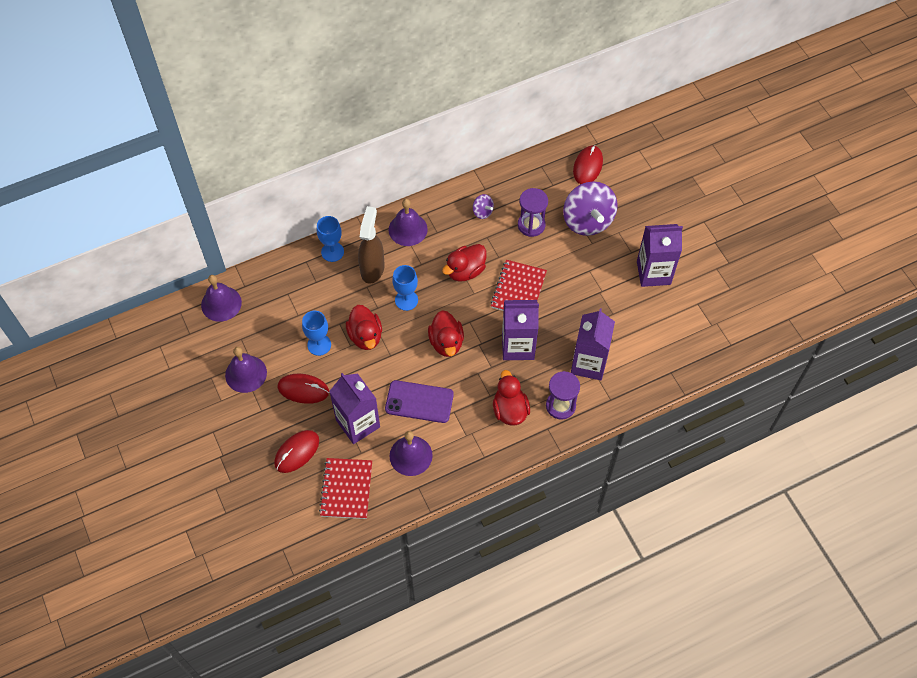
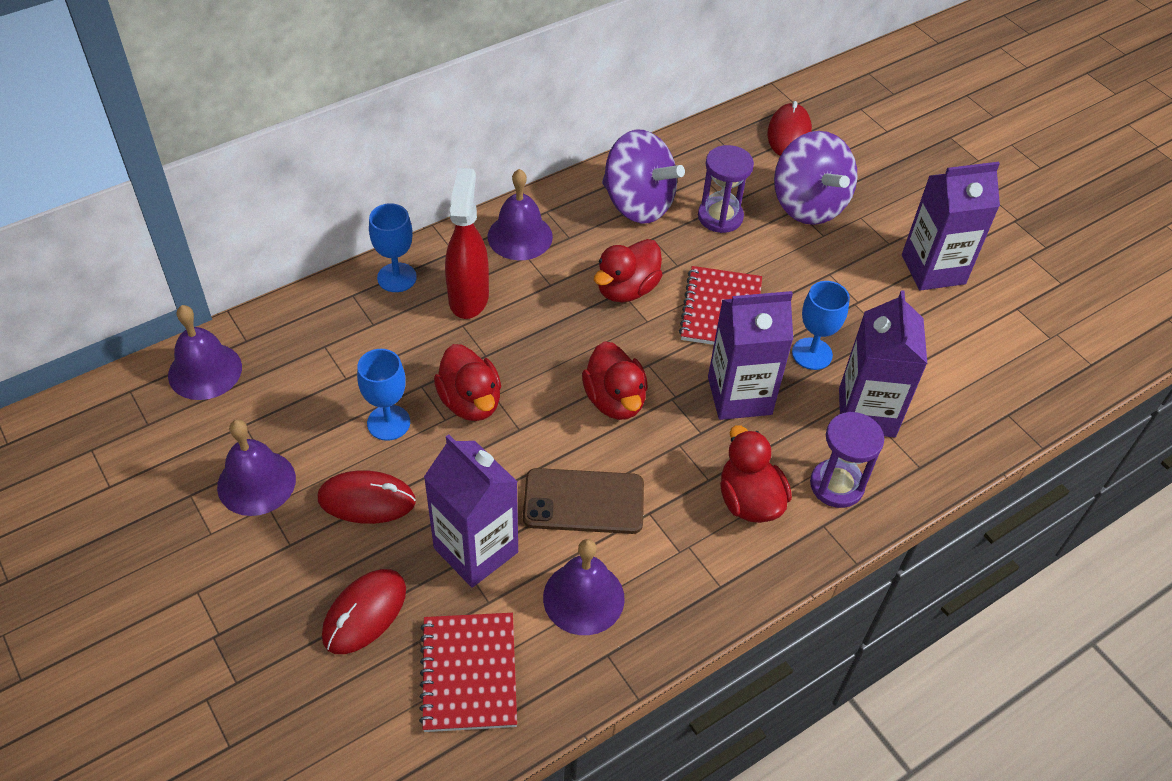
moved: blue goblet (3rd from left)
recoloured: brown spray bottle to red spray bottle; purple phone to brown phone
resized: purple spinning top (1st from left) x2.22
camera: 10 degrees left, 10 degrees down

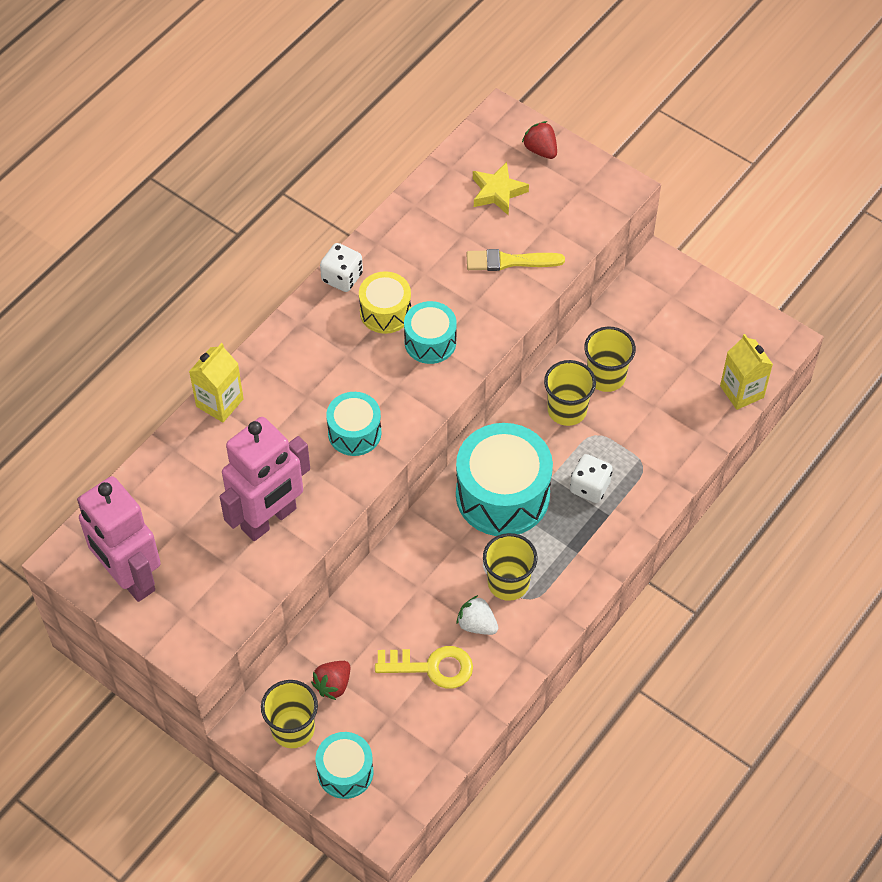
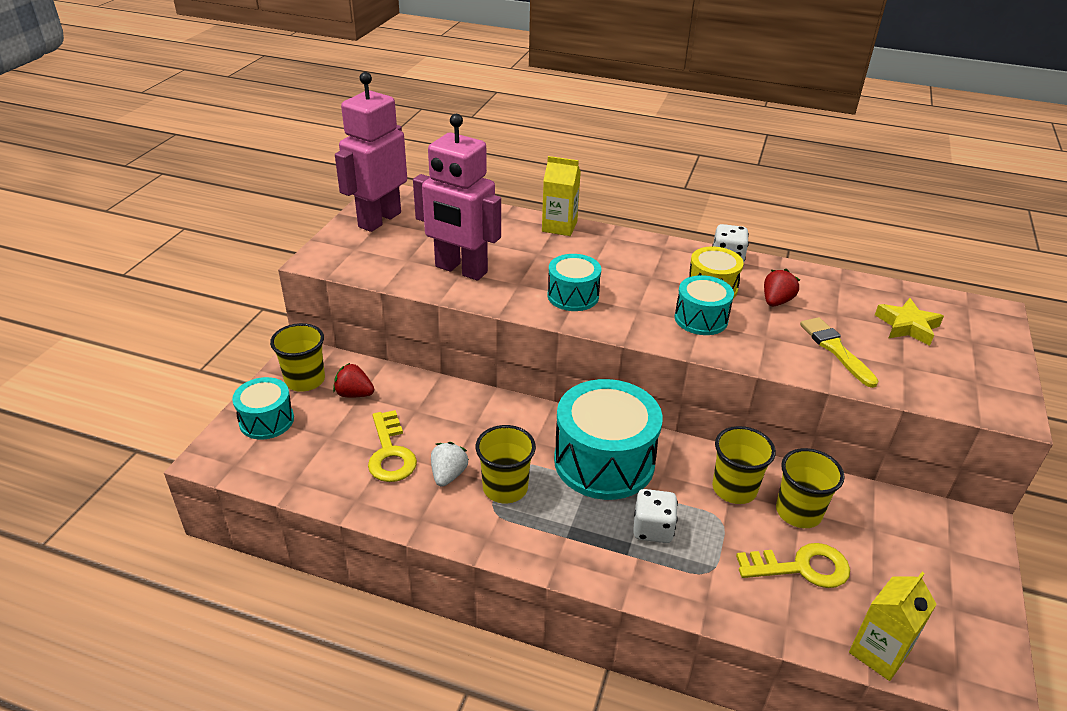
added: yellow key (2nd from left)
moved: red strawberry (2nd from left)
camera: 70 degrees right, 20 degrees down

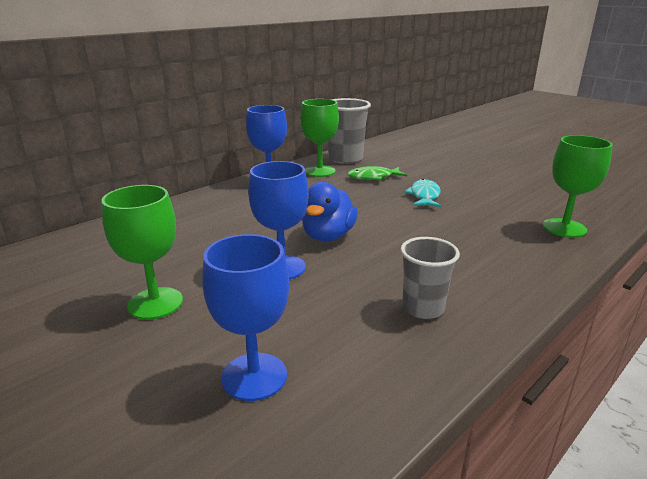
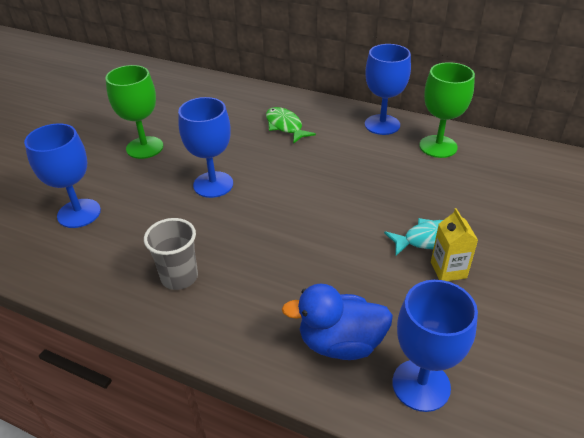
removed: grey cup (1st from left)
added: yellow carton
moved: green fish; blue duck
recoloured: green goblet (3rd from left) to blue goblet (4th from left)
camera: 70 degrees right, 15 degrees up

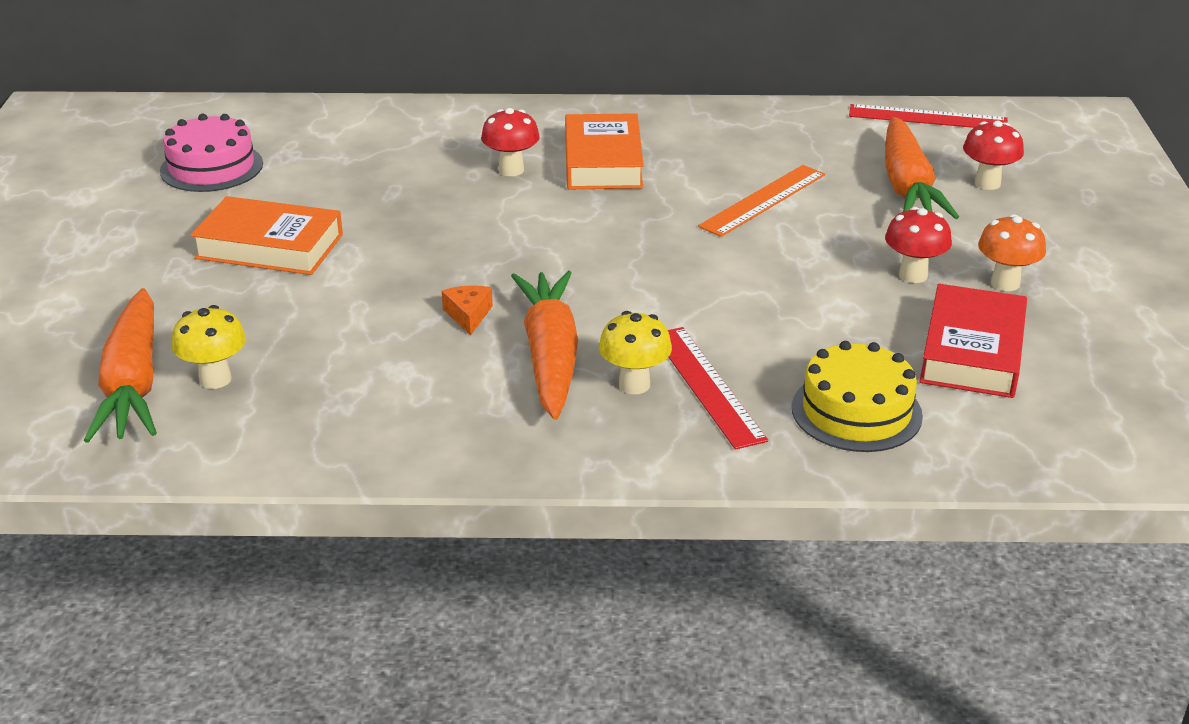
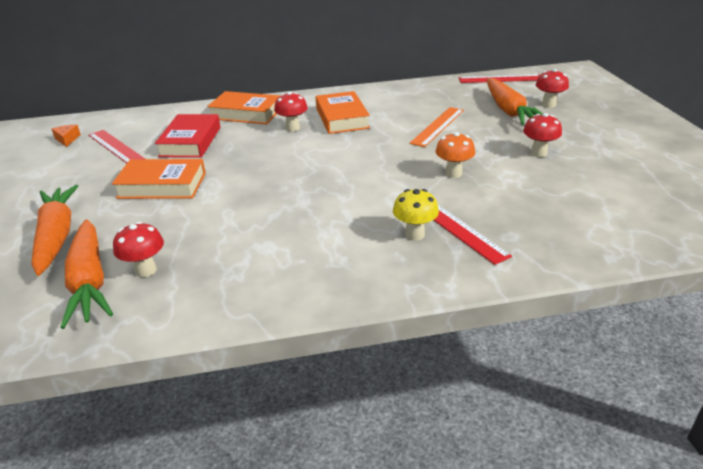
removed: yellow cake
added: orange book (2nd from left)
moved: orange carrot (2nd from left in the first image) to orange carrot (1st from left); orange cheese; red book; orange mushroom
replaced: pink cake to red ruler (1st from left)
recoloured: yellow mushroom (1st from left) to red mushroom (1st from left)
camera: 10 degrees left, 0 degrees up

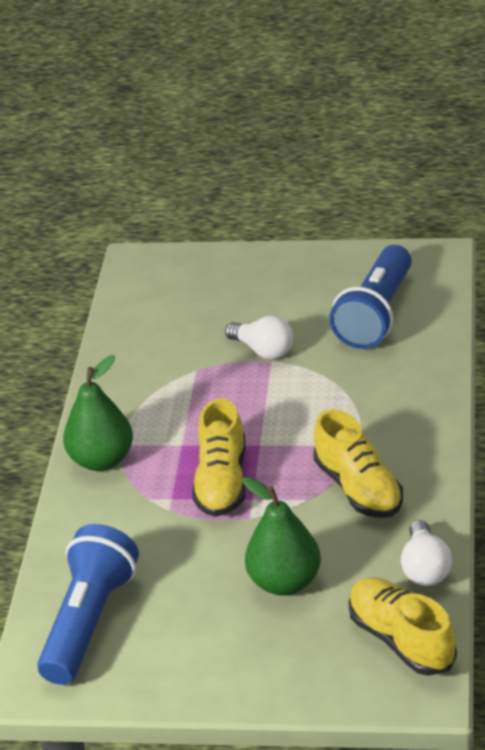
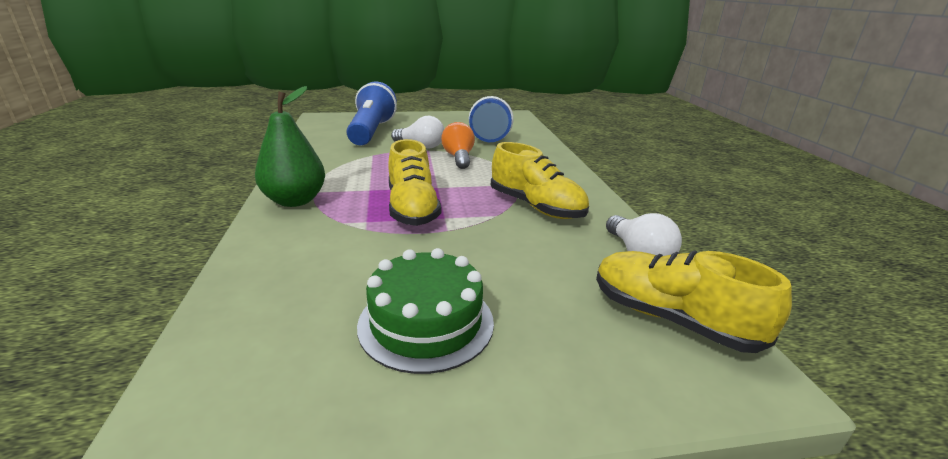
removed: green pear (2nd from left)
added: green cake; orange light bulb
moved: blue flashlight (1st from left)
camera: 20 degrees left, 10 degrees down

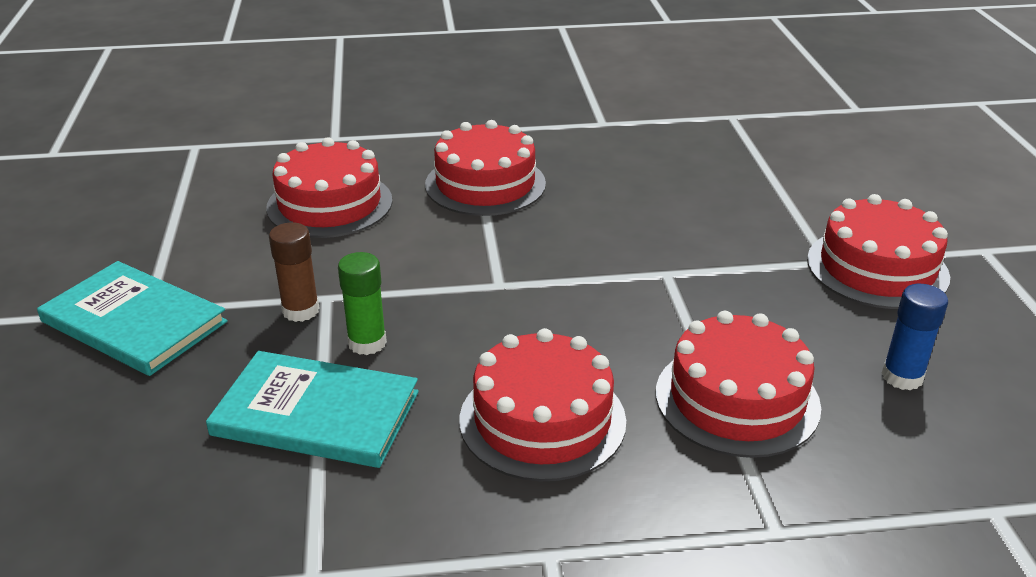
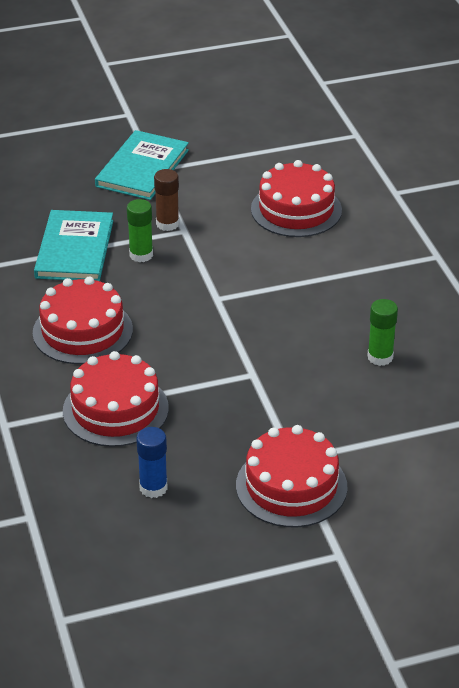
removed: red cake (2nd from left)
added: green glue stick (2nd from left)
camera: 80 degrees right, 5 degrees up

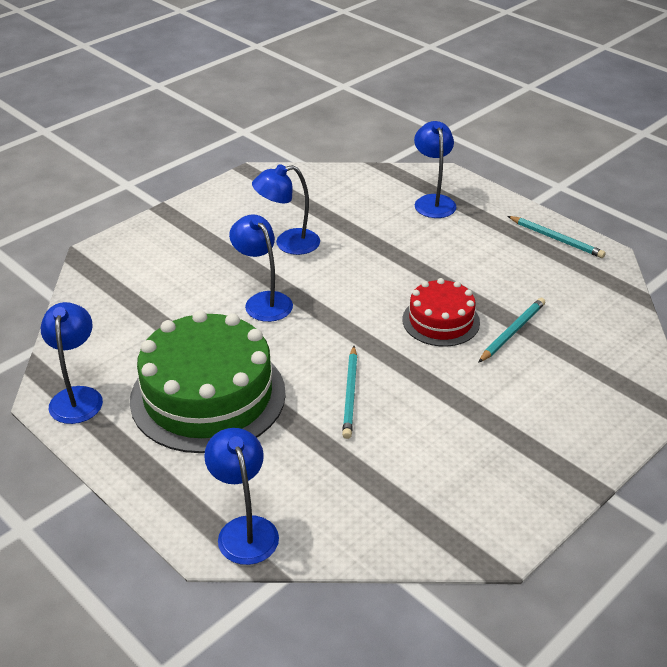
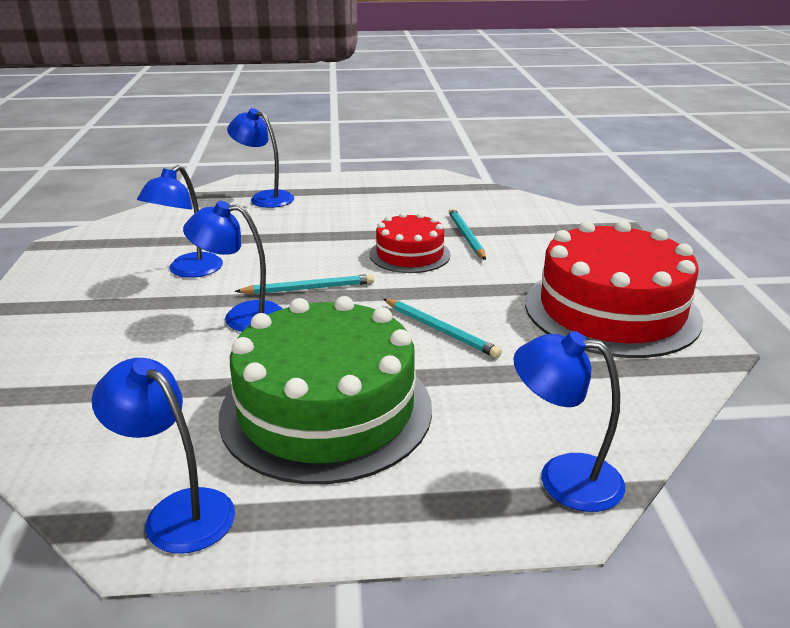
added: red cake (2nd from left)
moved: turquoise pencil (3rd from left in the first image) to turquoise pencil (1st from left)
camera: 50 degrees left, 10 degrees down

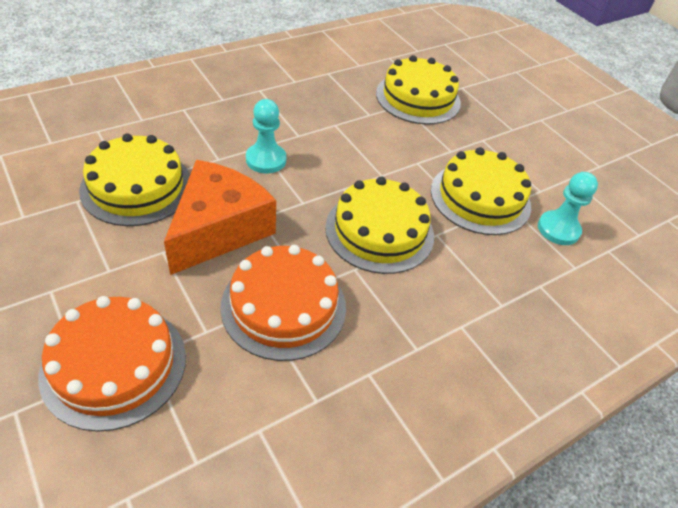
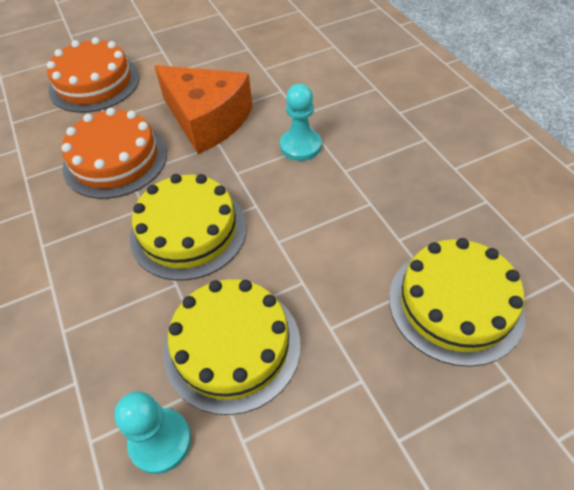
removed: yellow cake (1st from left)
camera: 105 degrees right, 5 degrees up

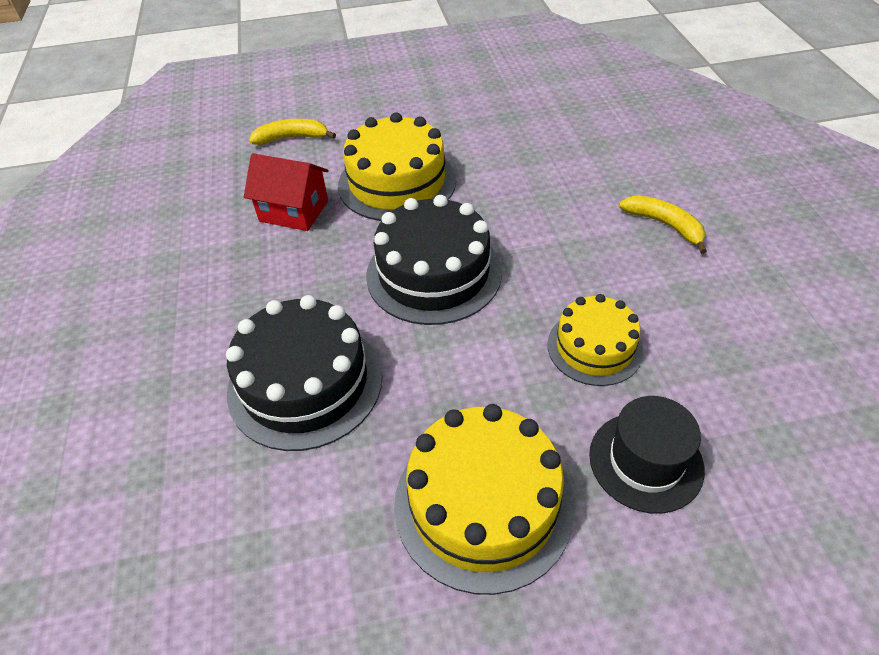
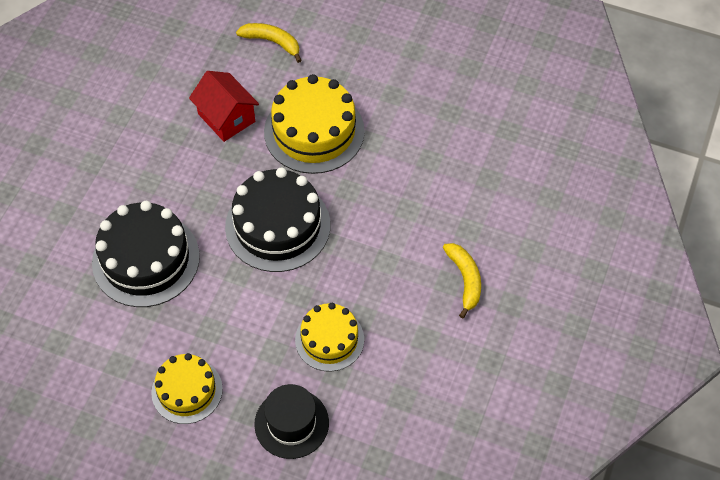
resized: yellow cake (2nd from left in the first image) x0.62
camera: 30 degrees right, 10 degrees up

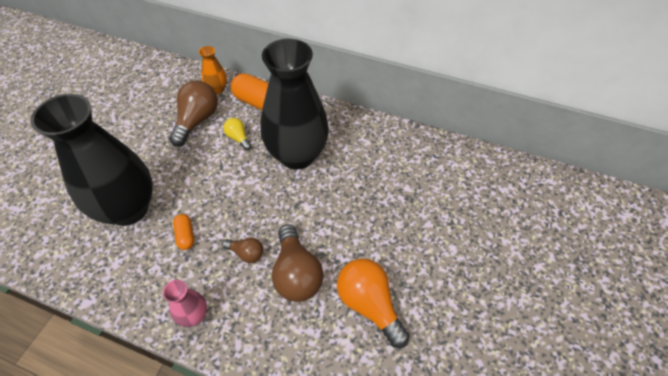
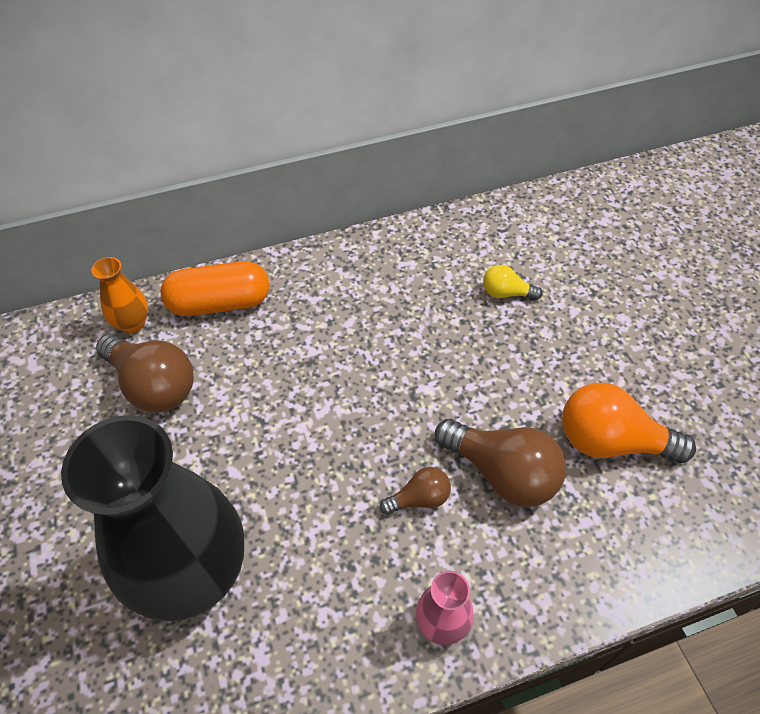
removed: orange capsule (1st from left); black vase (2nd from left)
moved: yellow light bulb
turned: brown light bulb (1st from left) 150 degrees clockwise
camera: 40 degrees left, 0 degrees up

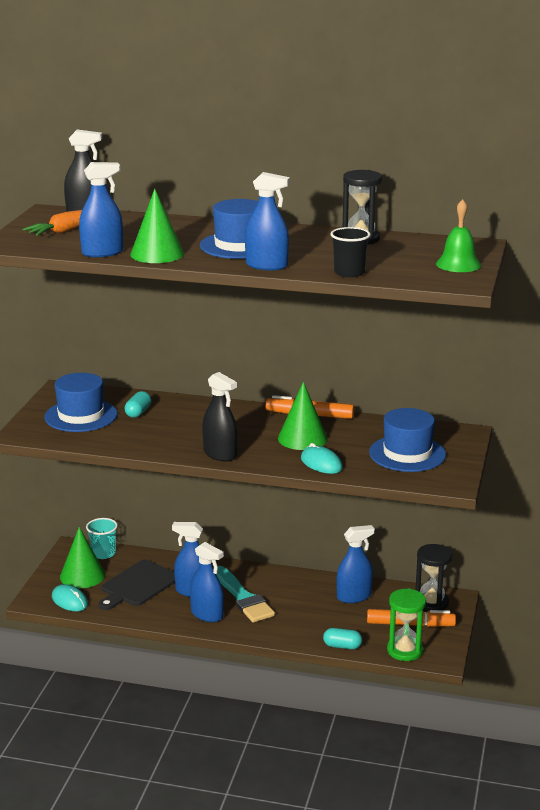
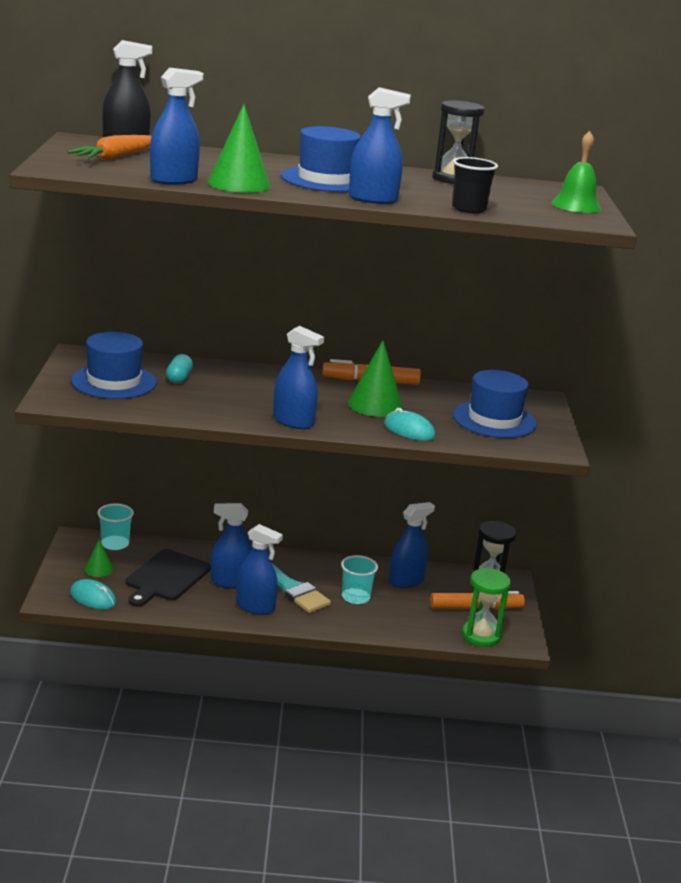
removed: turquoise capsule (2nd from left)
added: turquoise cup (2nd from left)
recoloured: black spray bottle (2nd from left) to blue spray bottle (4th from left)
resized: green cone (1st from left) x0.55
camera: 15 degrees left, 0 degrees up

